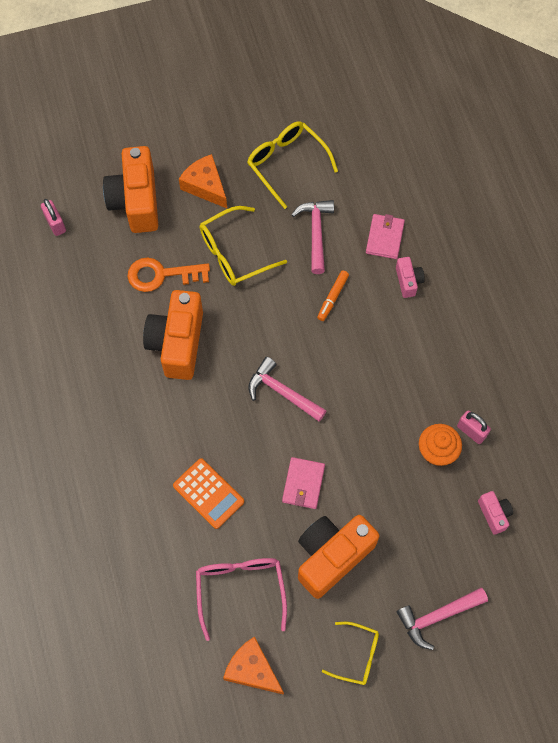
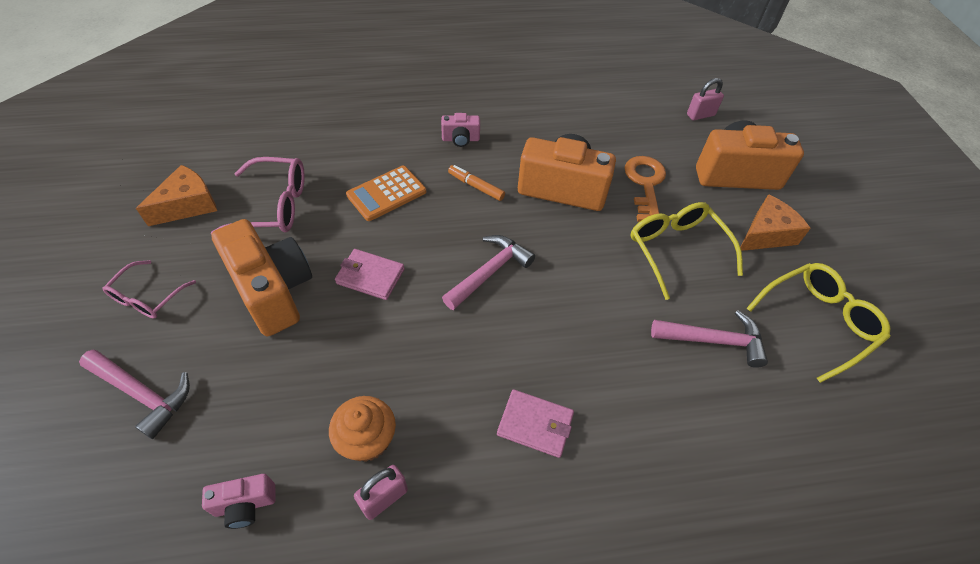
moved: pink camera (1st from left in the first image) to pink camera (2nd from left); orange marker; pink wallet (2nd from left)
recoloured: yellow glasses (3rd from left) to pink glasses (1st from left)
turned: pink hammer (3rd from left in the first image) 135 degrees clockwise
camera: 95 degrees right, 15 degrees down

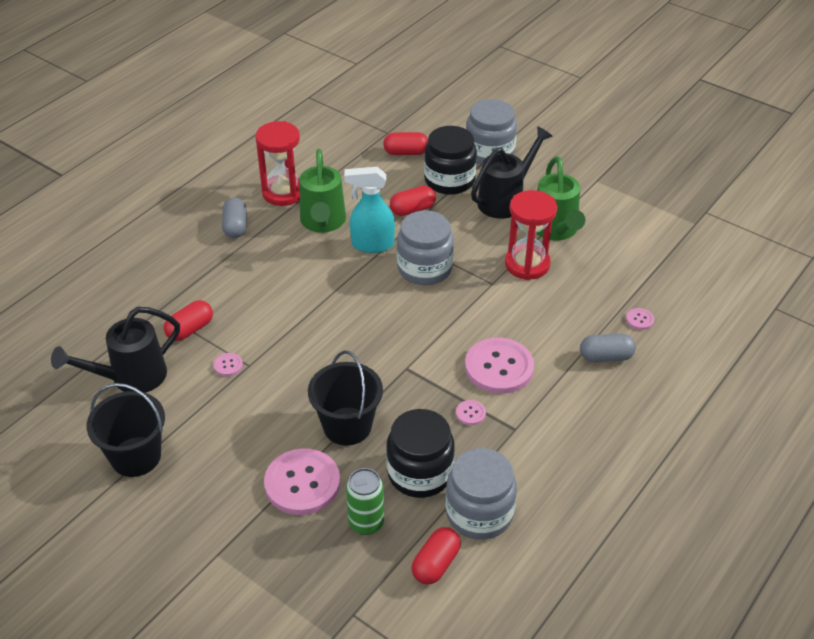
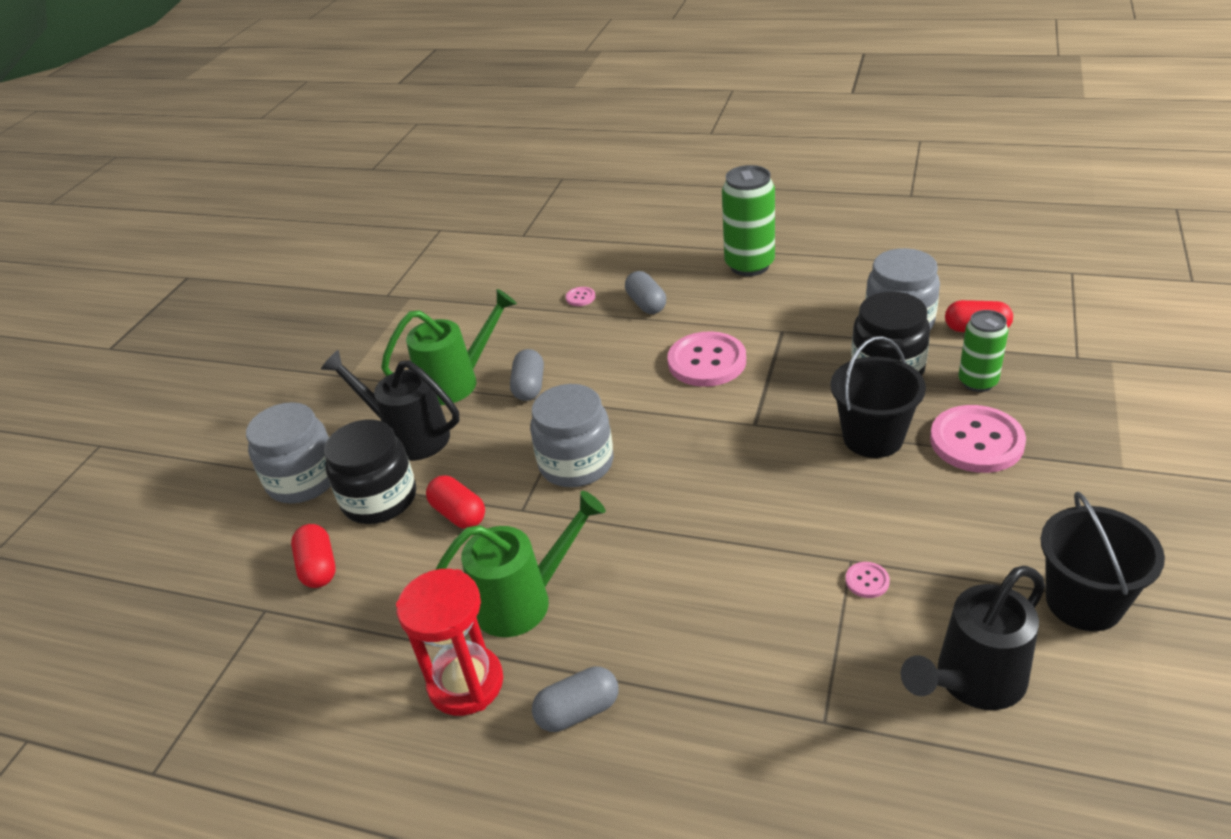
removed: red capsule (1st from left); turquoise spray bottle; pink button (3rd from left)
added: green can (1st from left)
replaced: red hourglass (2nd from left) to grey capsule (1st from left)
turned: black watering can (1st from left in the first image) 105 degrees clockwise
camera: 105 degrees left, 5 degrees down

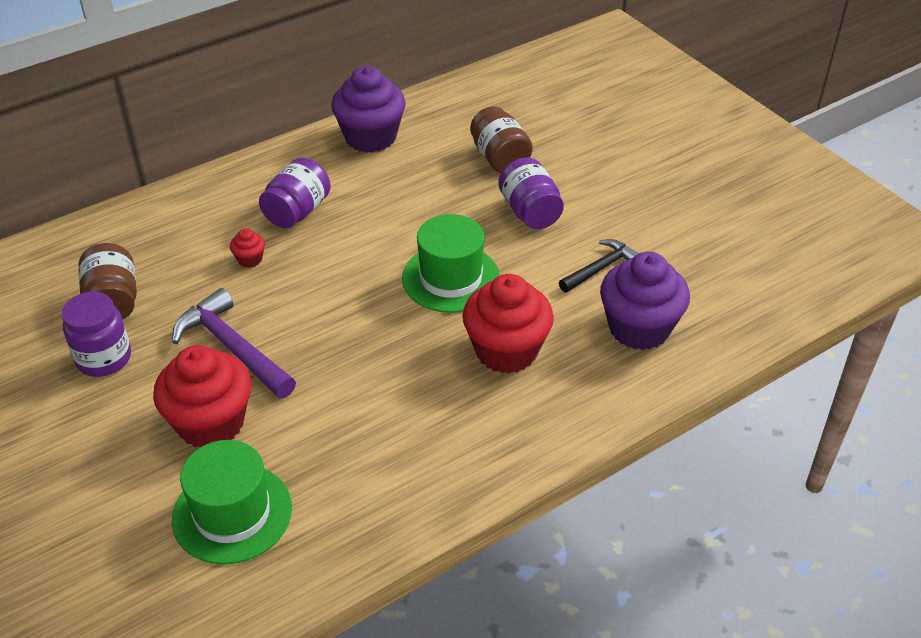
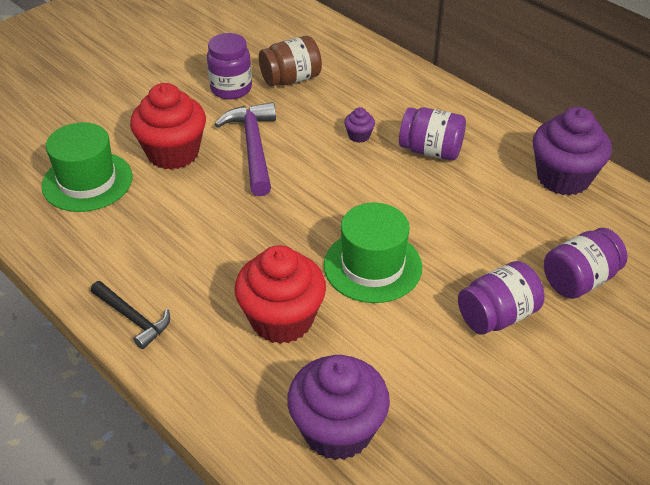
moved: black hammer
recoloured: red cupcake (2nd from left) to purple cupcake (2nd from left); brown jar (2nd from left) to purple jar (4th from left)
turned: purple hammer 45 degrees counterclockwise
camera: 80 degrees right, 0 degrees up

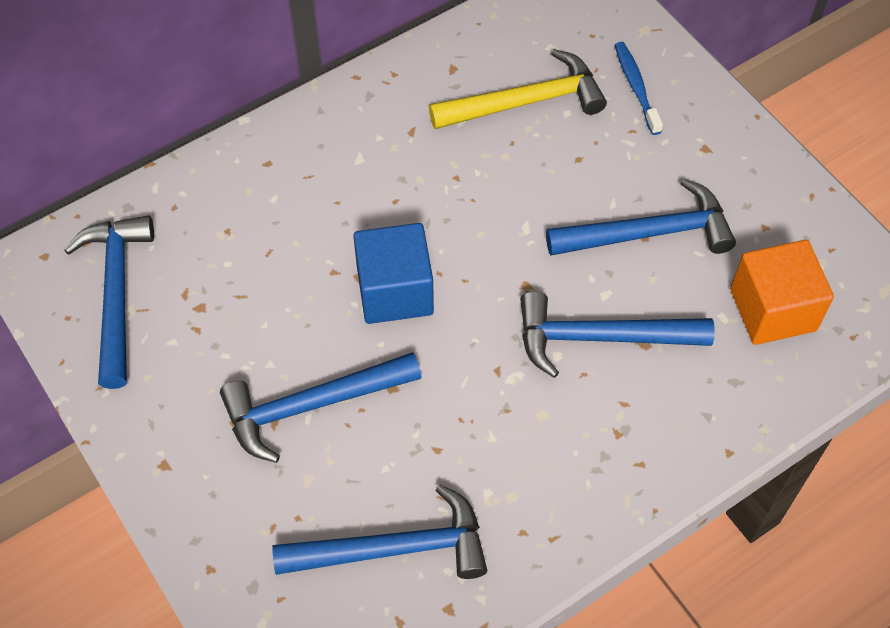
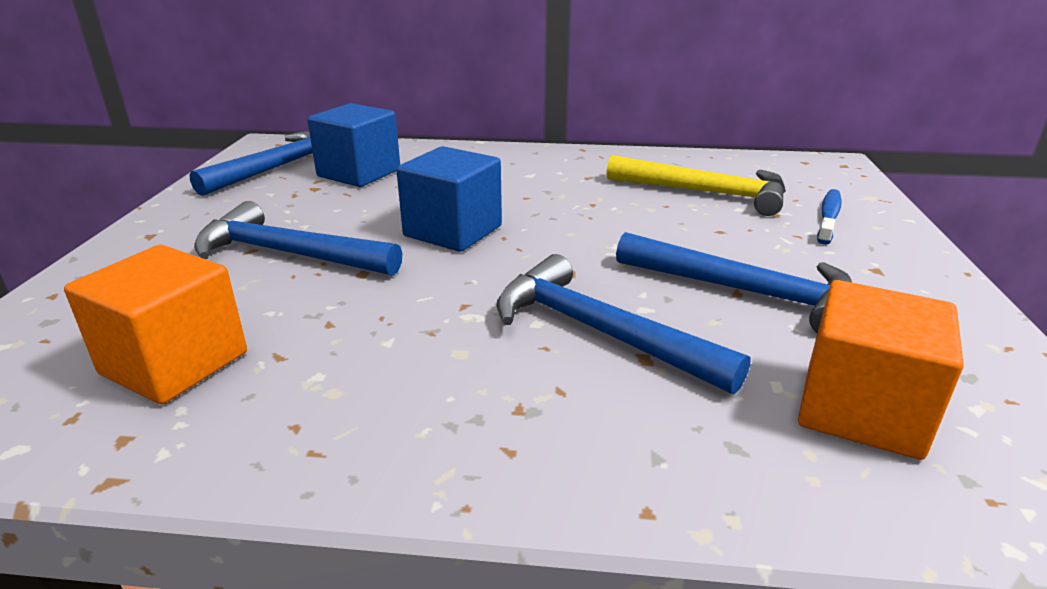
added: blue cube (1st from left)
replaced: blue hammer (3rd from left) to orange cube (1st from left)
camera: 40 degrees right, 30 degrees down

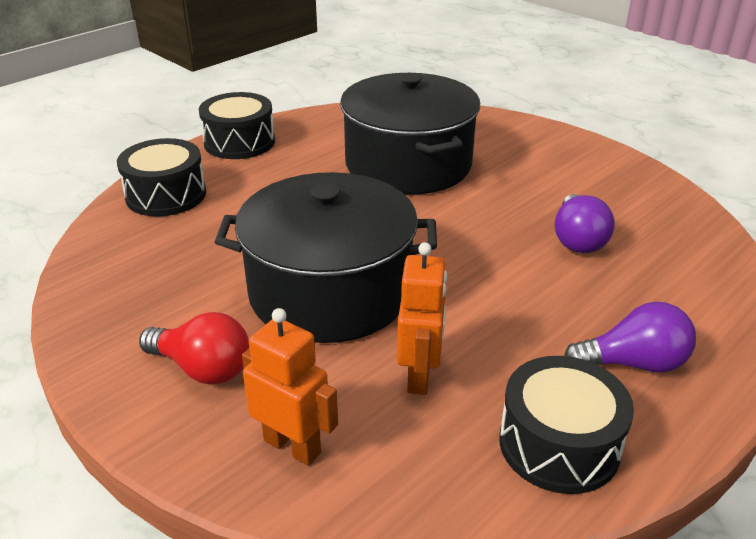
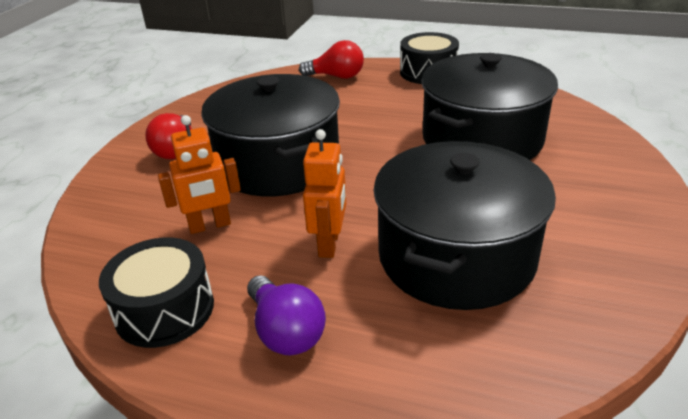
moved: orange robot (1st from left in the first image) to orange robot (2nd from left)
replaced: black drum (1st from left) to red light bulb (2nd from left); purple light bulb (1st from left) to black pot (2nd from left)
camera: 65 degrees right, 0 degrees up

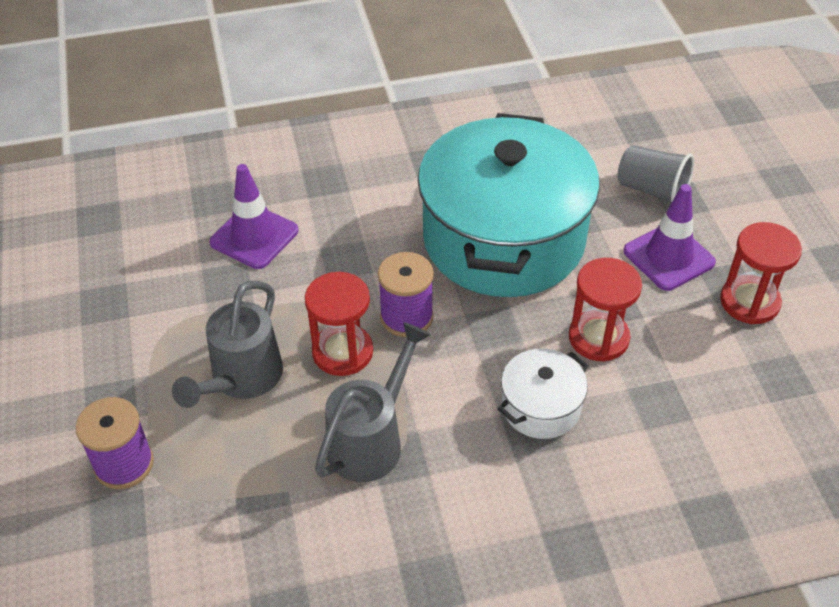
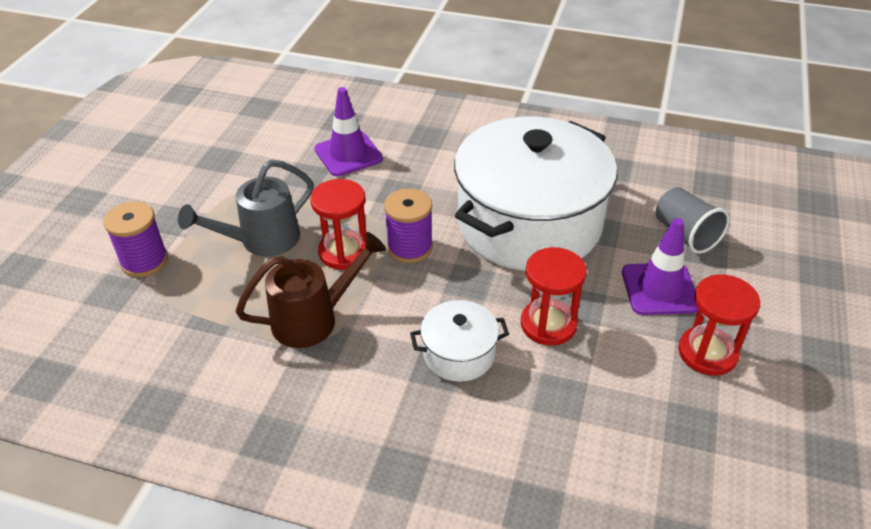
recoloured: grey watering can (2nd from left) to brown watering can; turquoise pot to white pot (2nd from left)
camera: 30 degrees right, 5 degrees down

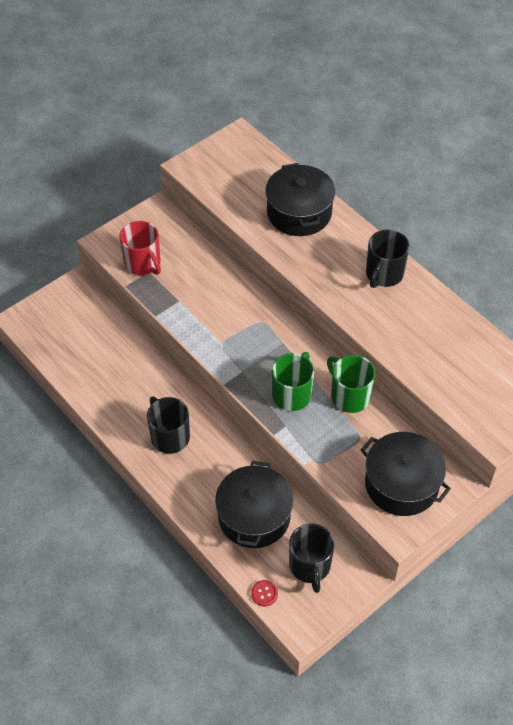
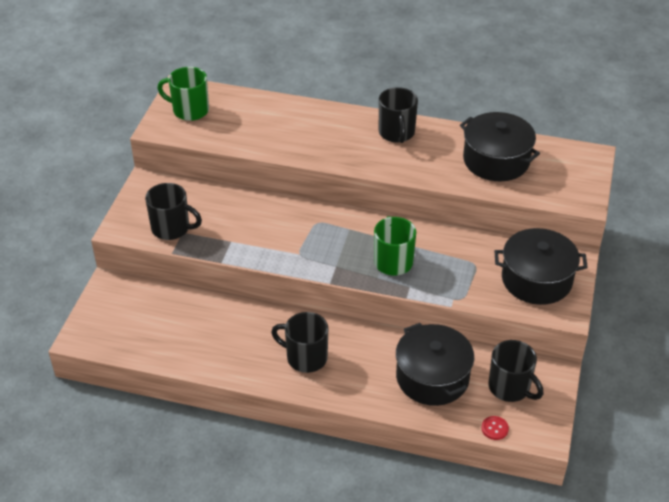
moved: green mug (2nd from left in the first image) to green mug (1st from left); black pot (2nd from left)
recoloured: red mug to black mug (1st from left)
camera: 35 degrees left, 10 degrees down

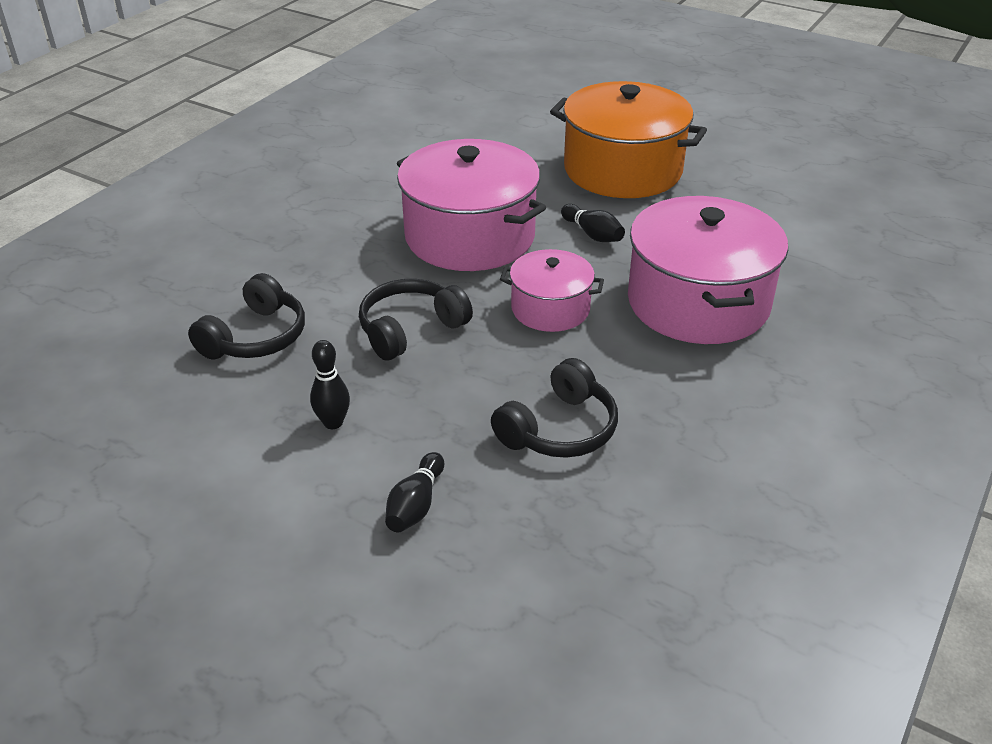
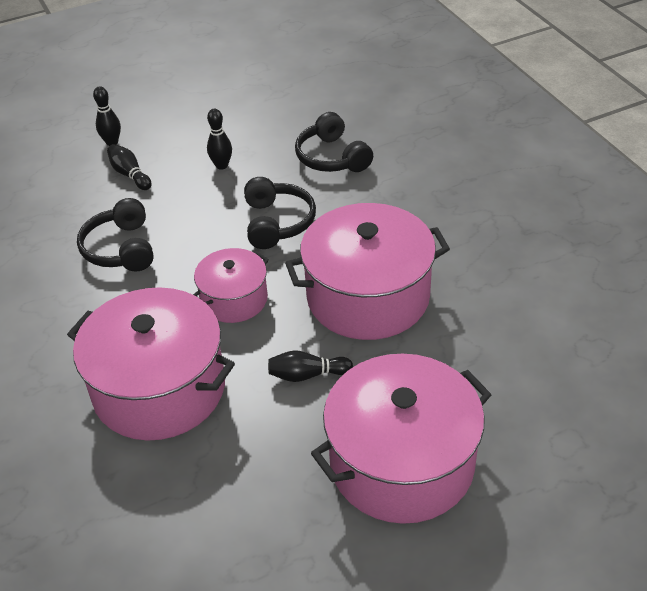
added: black bowling pin (1st from left)
recoloured: orange pot to pink pot (4th from left)
camera: 125 degrees right, 5 degrees up

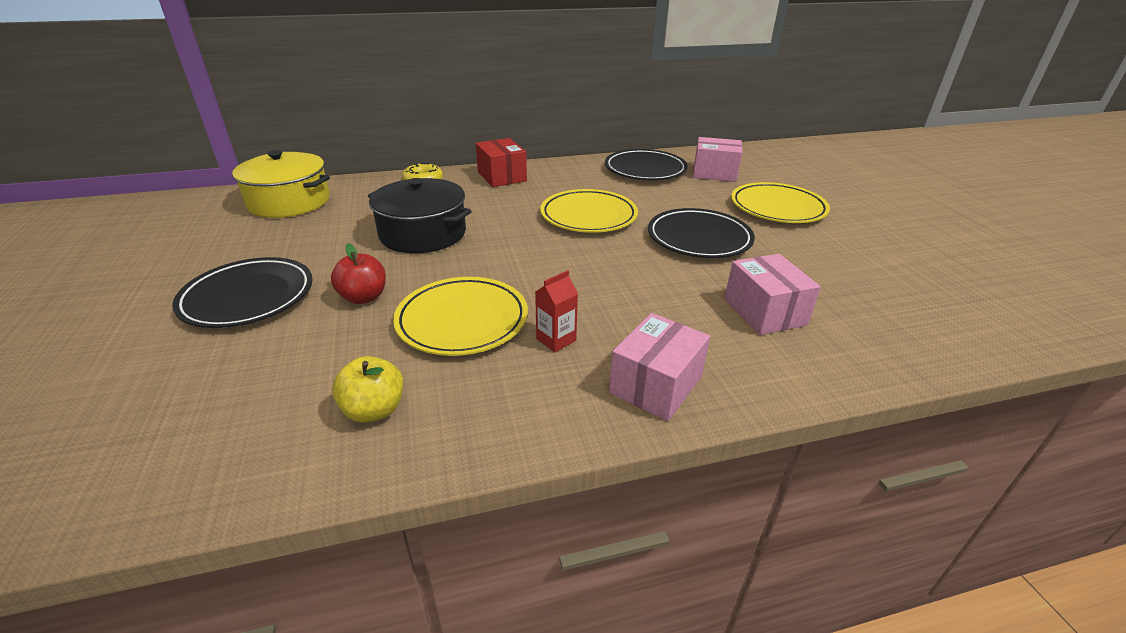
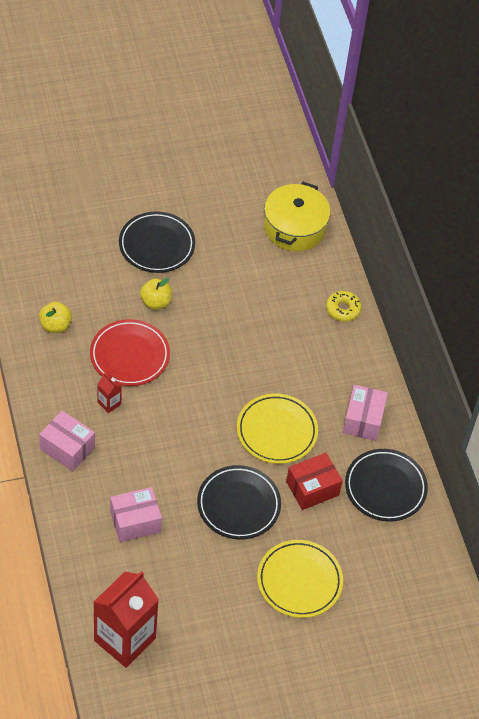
removed: black pot
added: red carton (2nd from left)
moved: red box; pink box (2nd from left in the first image) to pink box (3rd from left)
recoloured: yellow plate (1st from left) to red plate; red apple to yellow apple (2nd from left)
camera: 85 degrees right, 20 degrees up

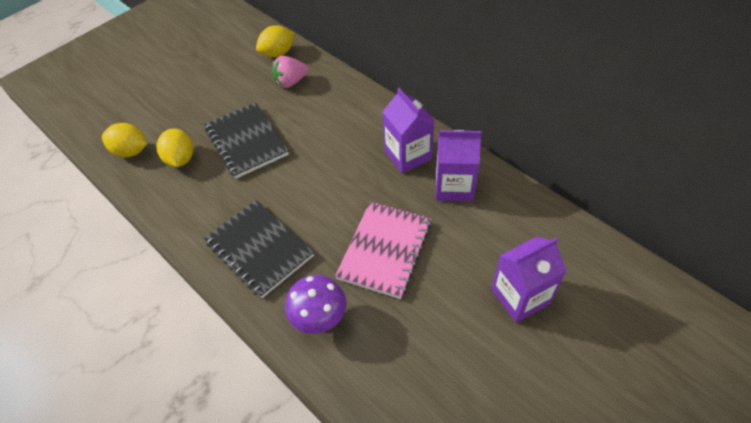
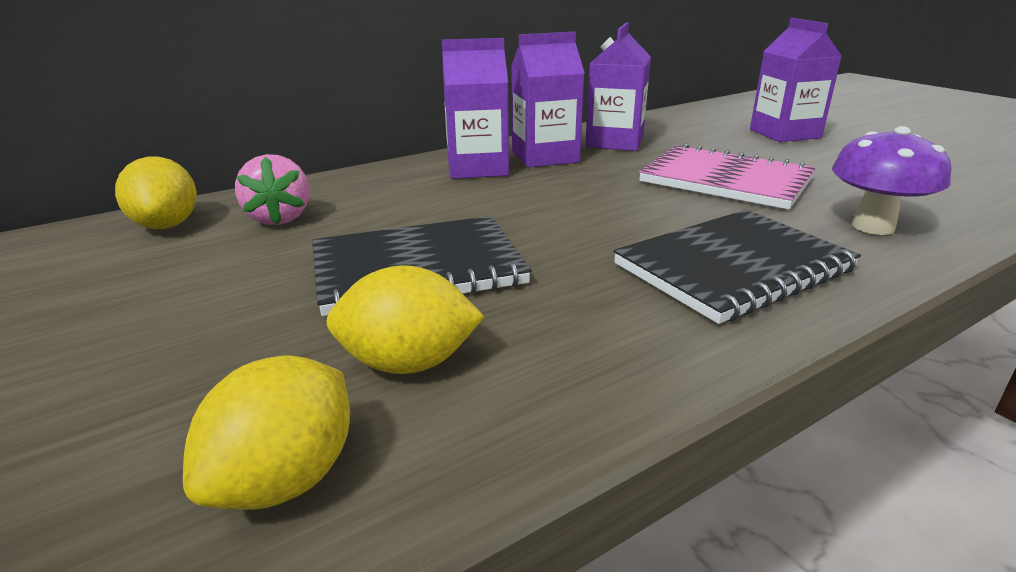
added: purple carton (1st from left)
camera: 80 degrees left, 25 degrees down

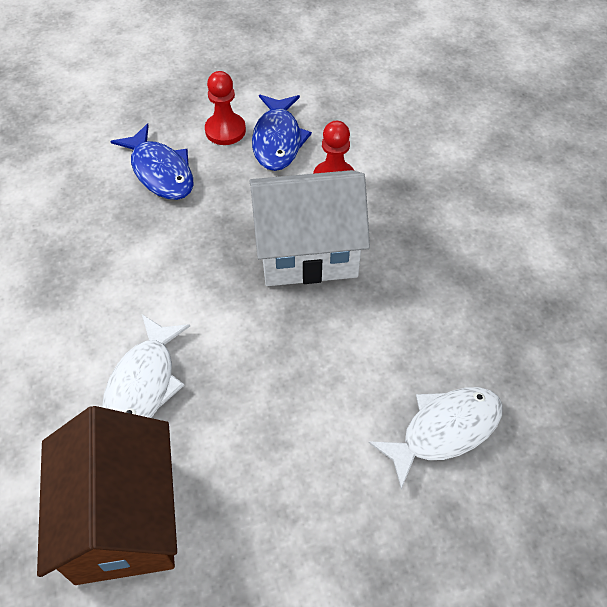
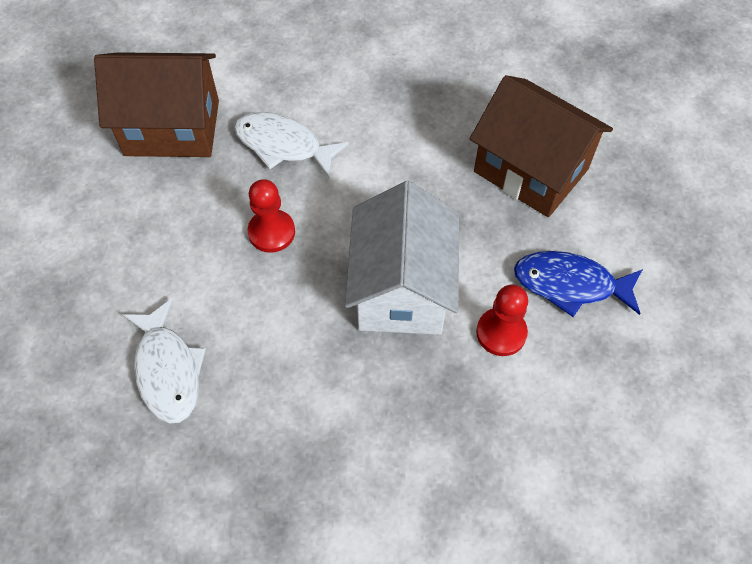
moved: red pawn (1st from left)
replaced: blue fish (1st from left) to brown house (2nd from left)
camera: 100 degrees right, 5 degrees up

